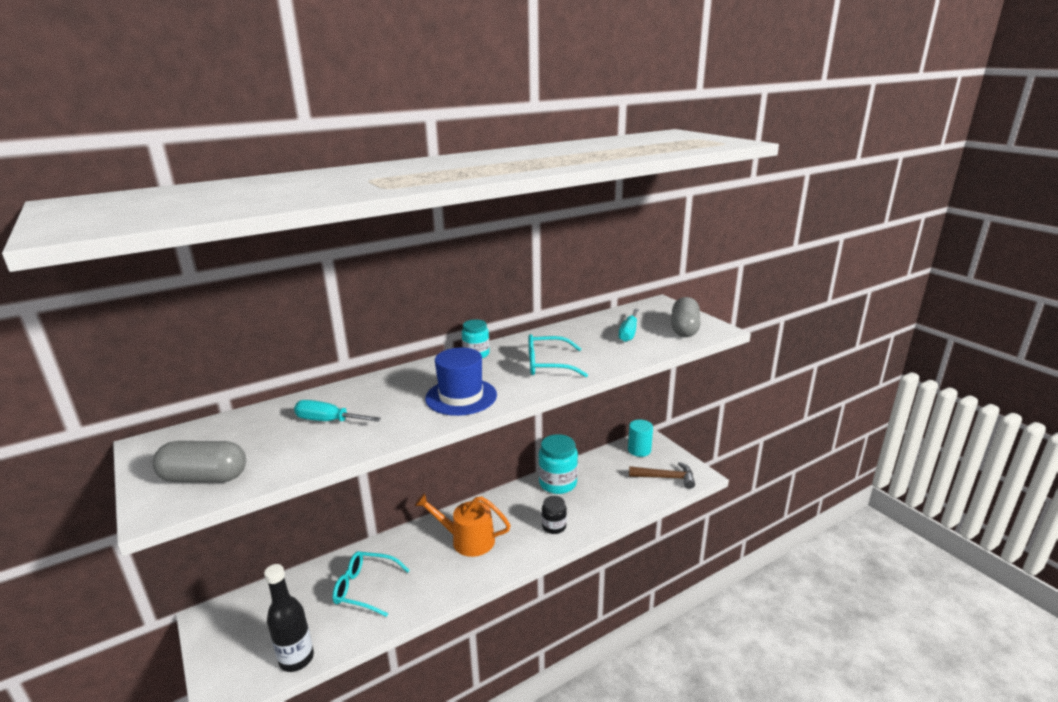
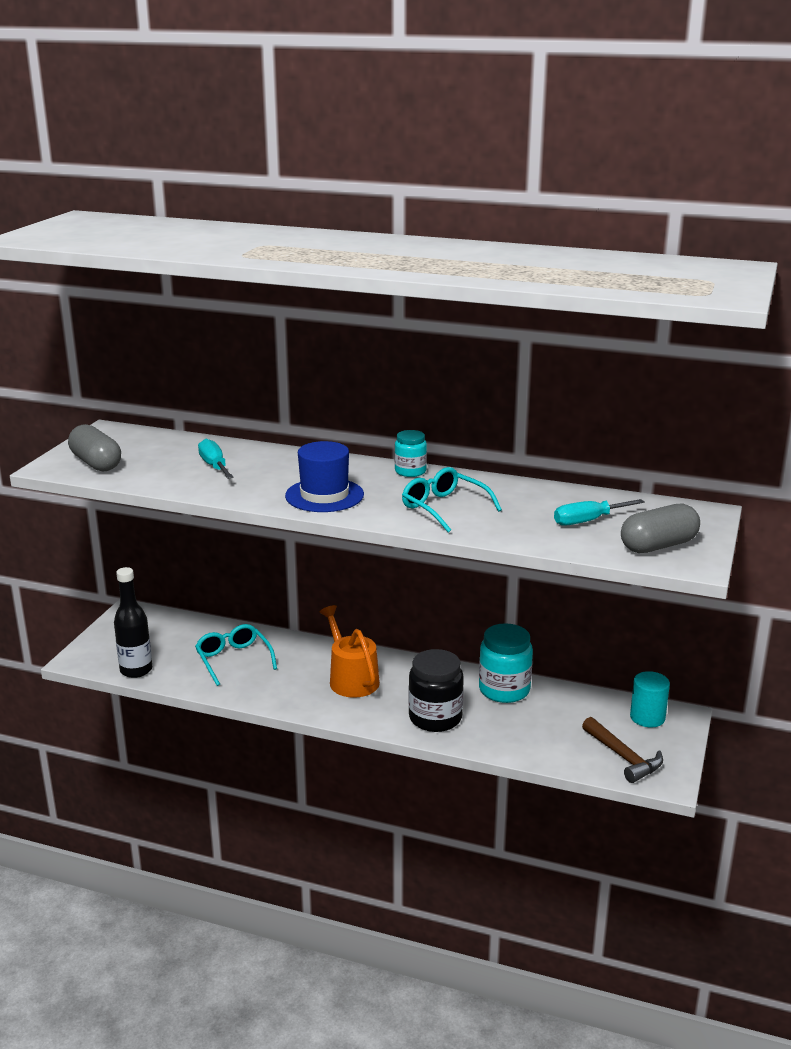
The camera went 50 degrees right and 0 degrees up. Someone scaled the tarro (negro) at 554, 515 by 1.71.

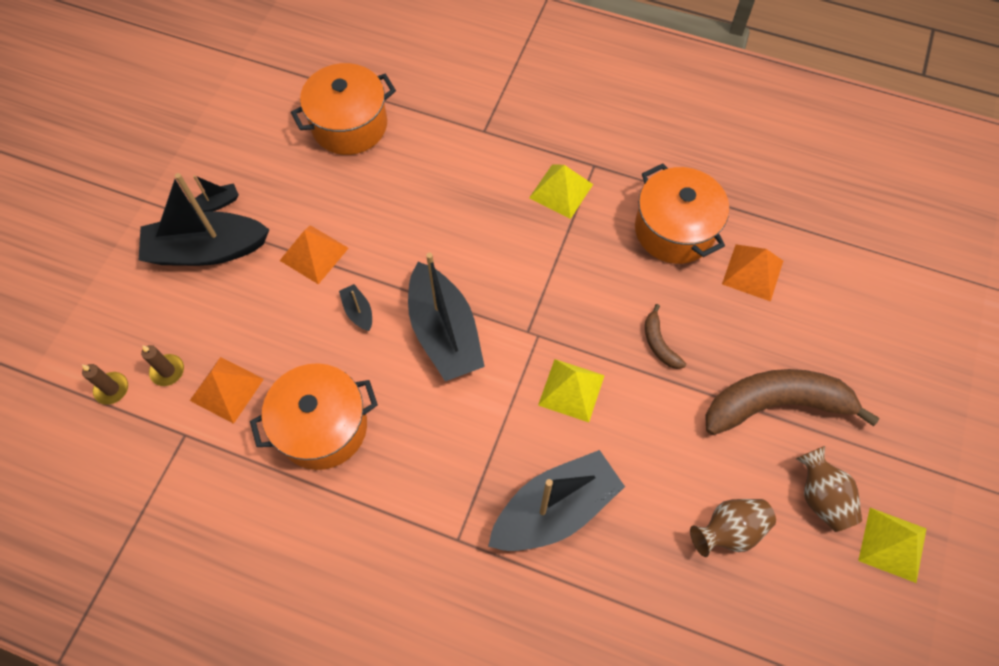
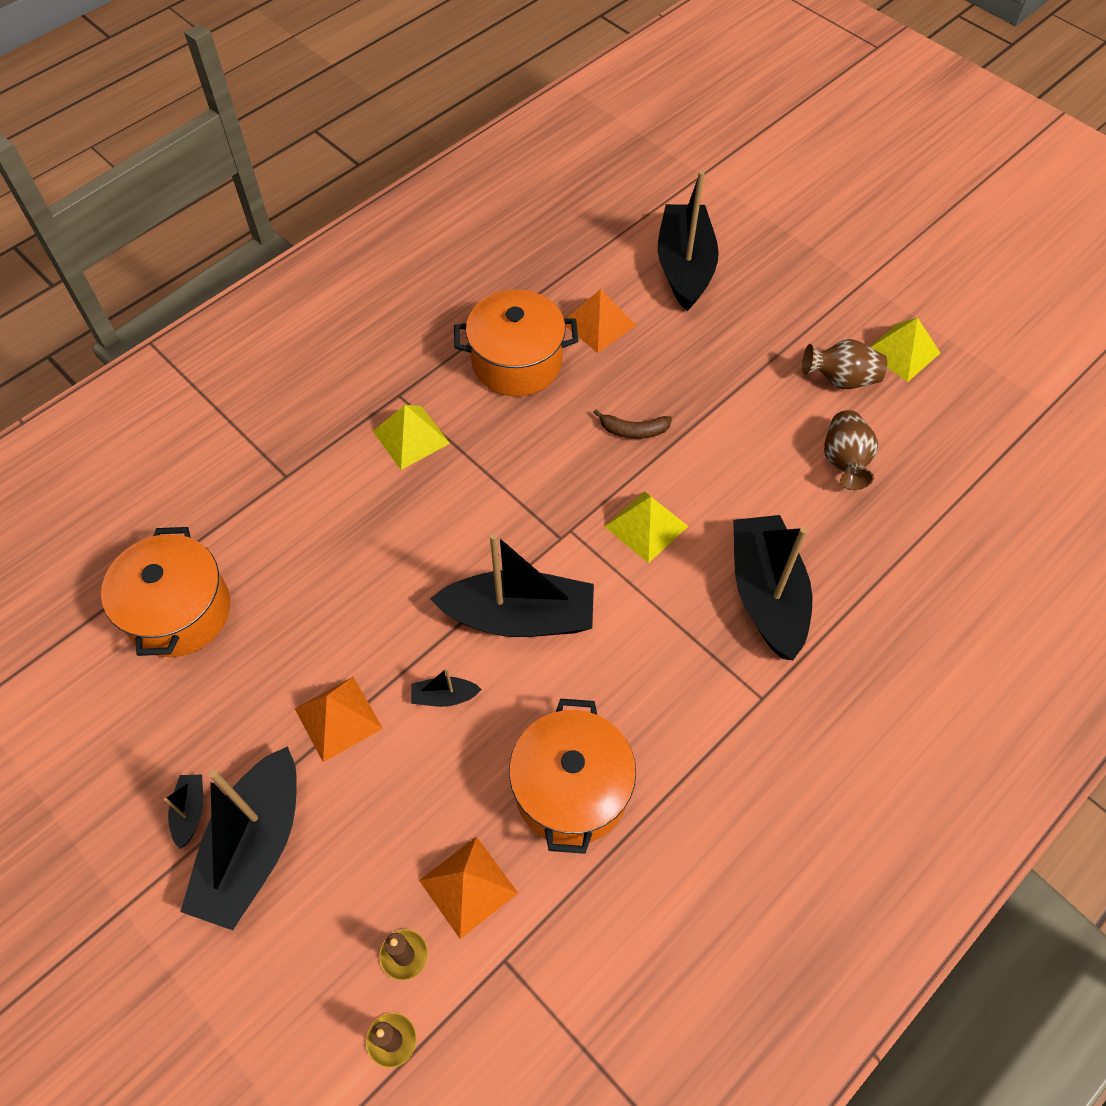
The camera went 65 degrees left and 5 degrees down. Someone took away the plátano (marrón) at 792, 402. Someone put down the barco (negro) at 688, 240.

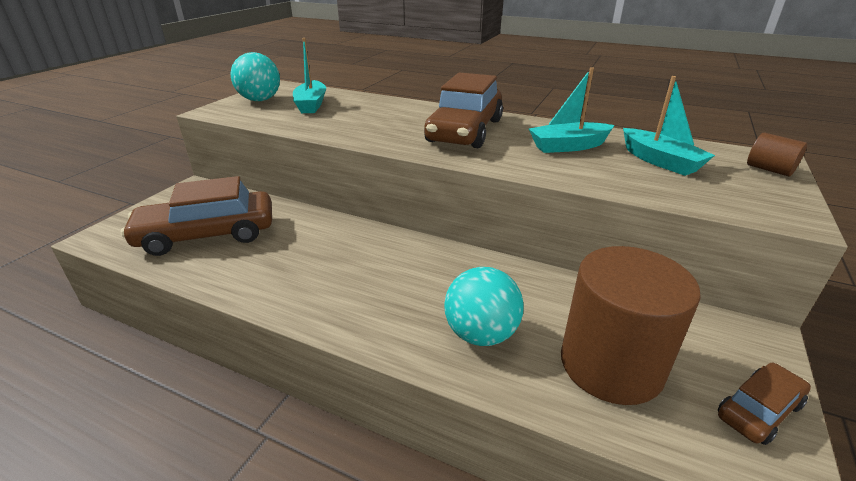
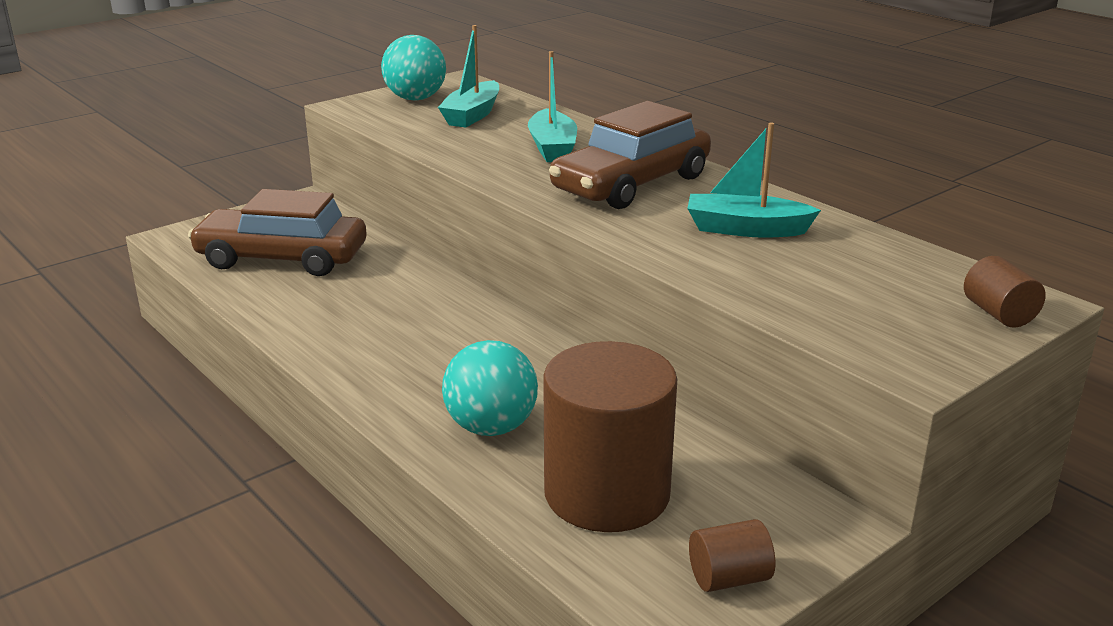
The camera went 25 degrees right and 5 degrees down. Someone carried the barco (turquesa) from 669, 126 to 552, 106. Someone swapped the coche (marrón) at 764, 404 for the cilindro (marrón) at 732, 555.

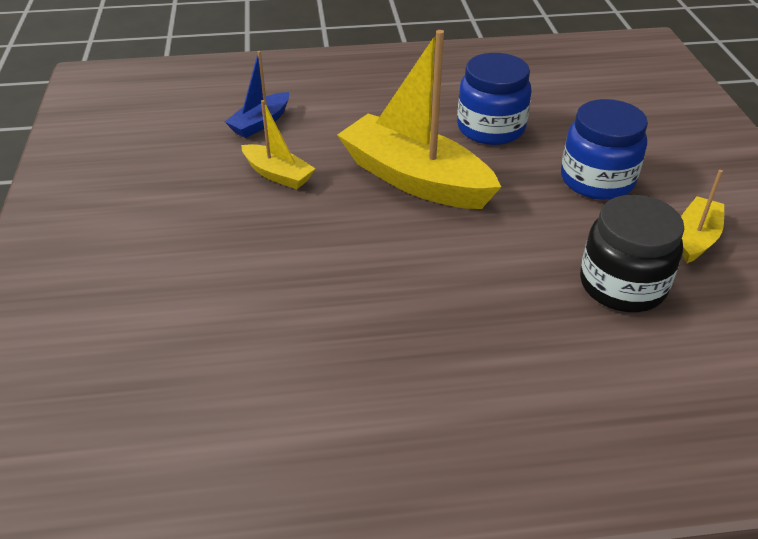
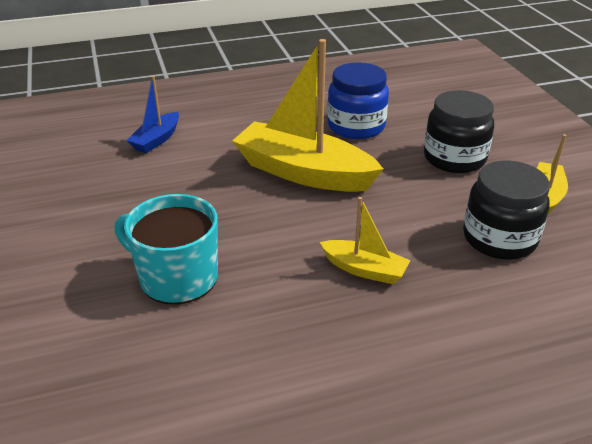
The camera went 10 degrees left and 5 degrees down. Someone carried the barco (amarillo) from 278, 144 to 365, 240. Someone repainted the tarro (azul) at 604, 149, which became the tarro (negro) at 459, 131. Someone put down the taza (turquesa) at 166, 249.

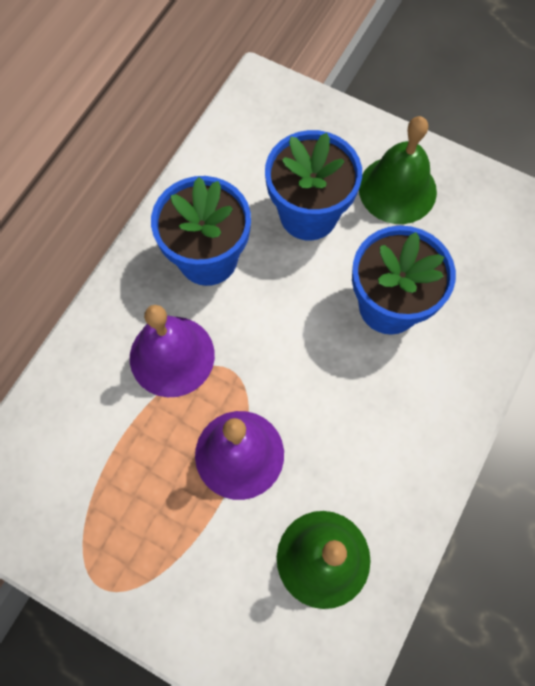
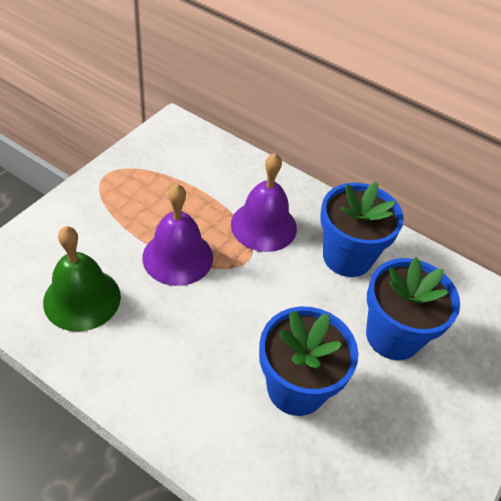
The camera went 90 degrees right and 20 degrees down. Someone took away the campana (verde) at 398, 170.

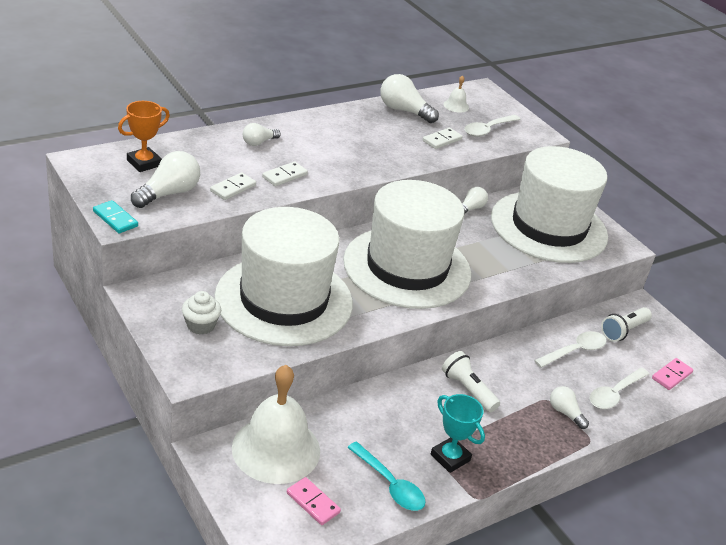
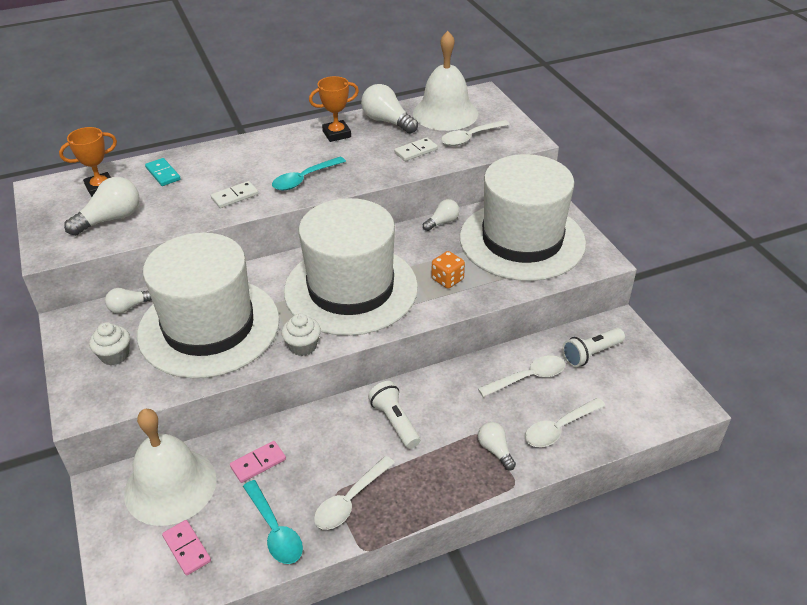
The camera went 15 degrees right and 5 degrees up. Someone carried the ficha de dominó (turquesa) from 115, 216 to 163, 172. Someone took away the ficha de dominó (blanco) at 233, 186. Someone carried the bombilla (blanco) from 262, 134 to 128, 301. Someone swapped the trofeo (turquesa) at 458, 433 for the cuchara (blanco) at 354, 493. Someone scaled the campana (blanco) at 456, 94 by 2.46. Someone carried the ficha de dominó (rosa) from 672, 374 to 258, 462. Someone put down the cuchara (turquesa) at 309, 174. Someone put down the magdalena (blanco) at 301, 334. Someone put down the trofeo (naranja) at 334, 109. Someone put down the dado (naranja) at 448, 270.

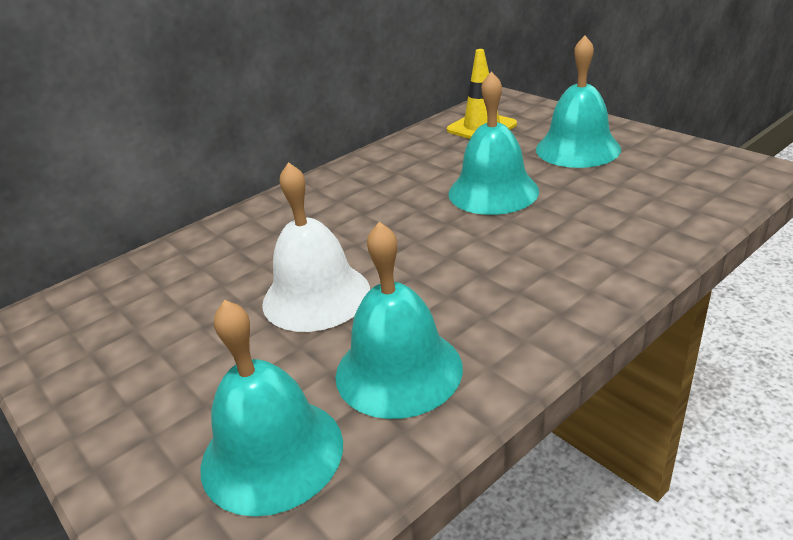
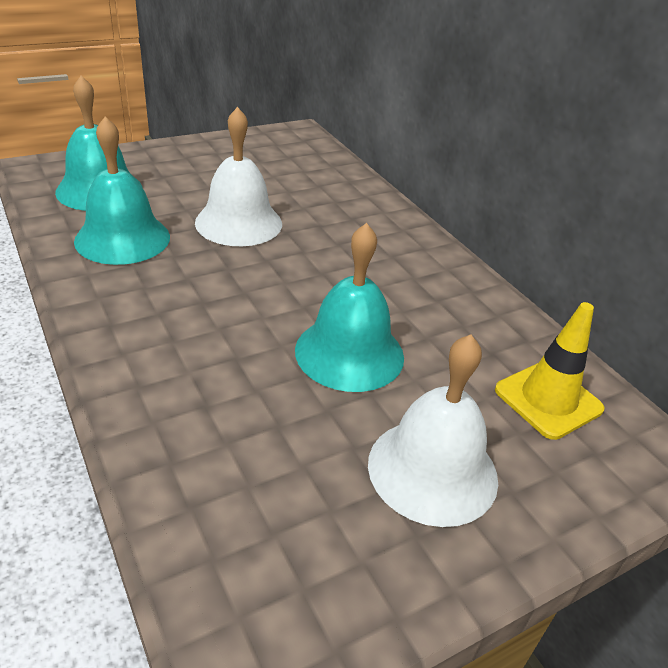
The camera went 95 degrees right and 5 degrees up. Someone repainted the campana (turquesa) at 578, 101, which became the campana (blanco) at 433, 430.

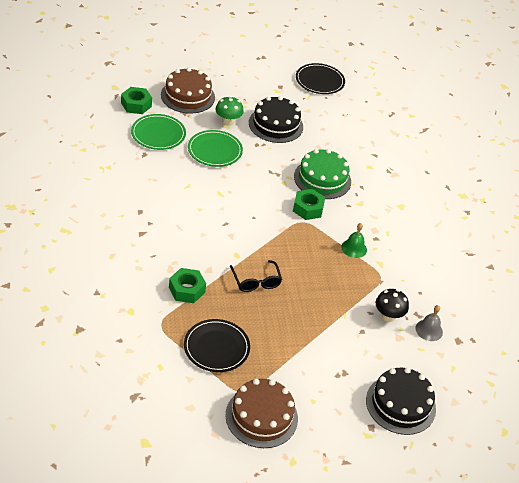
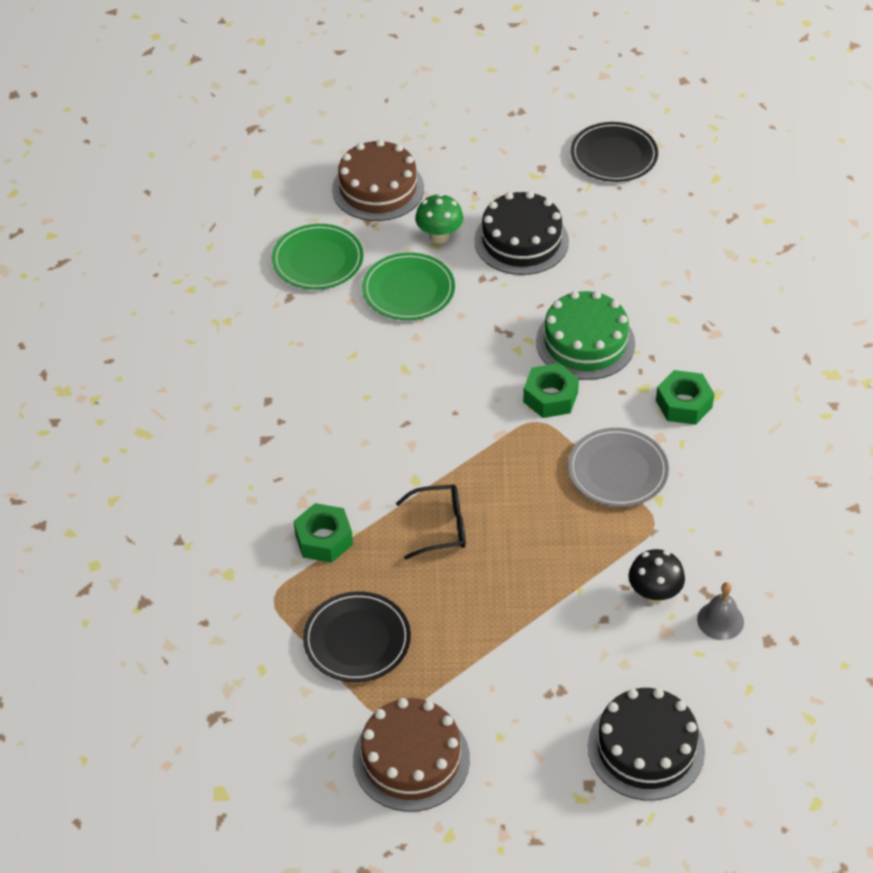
The camera went 15 degrees right and 5 degrees up. Someone carried the tuerca (verde) from 136, 100 to 685, 397. Someone rotated the gafas (negro) at 256, 276 by 90 degrees counterclockwise. Someone swapped the campana (verde) at 354, 240 for the plato (gris) at 618, 467.

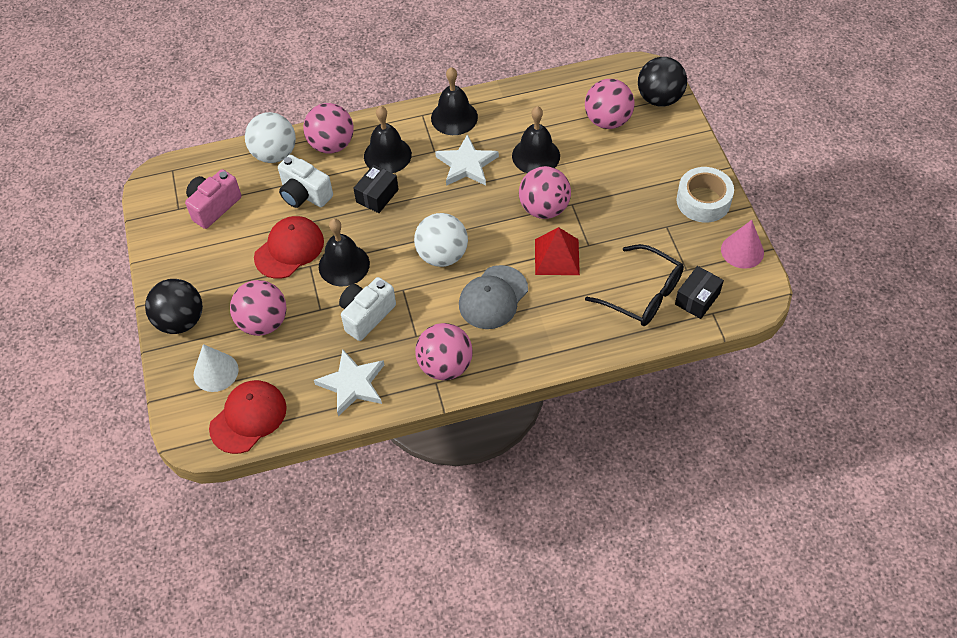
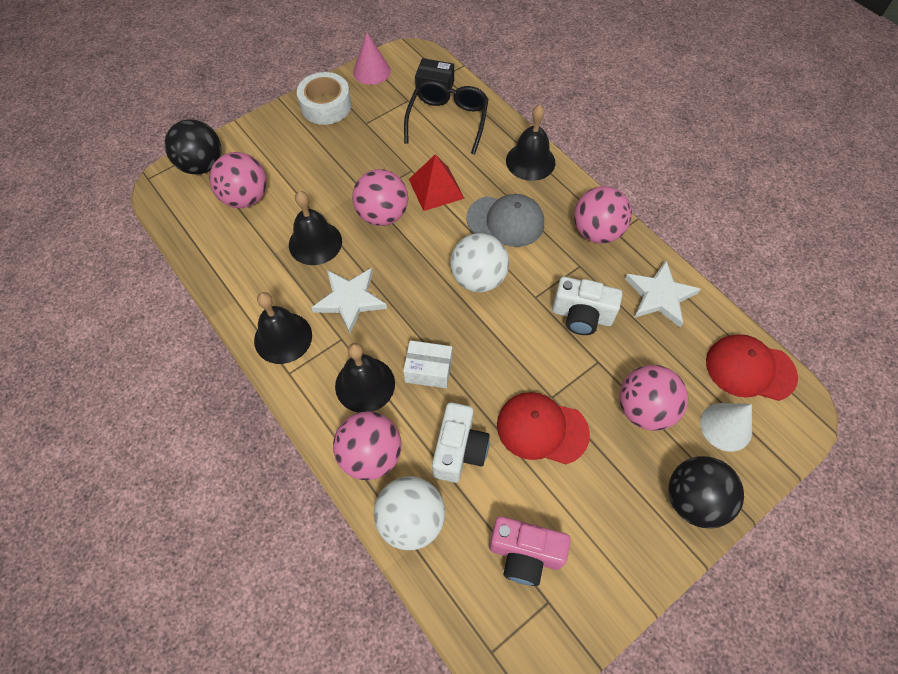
The camera went 115 degrees left and 5 degrees up. Someone carried the campana (negro) from 344, 252 to 530, 143. Someone repainted the caja (negro) at 376, 189, which became the caja (blanco) at 427, 364.

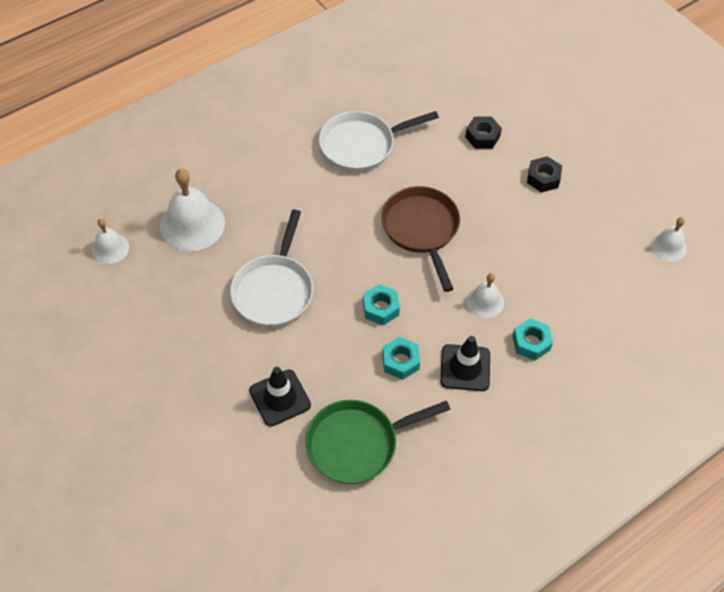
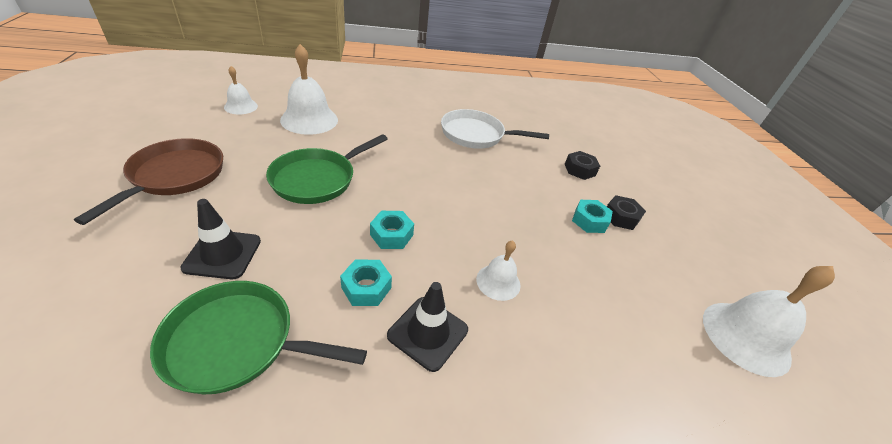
The camera went 25 degrees right and 15 degrees down. Someone repainted the sartén (blanco) at 271, 268, which became the sartén (verde) at 327, 169. Someone carried the sartén (marrón) from 420, 239 to 148, 181. Someone carried the tuerca (turquesa) from 533, 339 to 592, 216. Someone scaled the campana (blanco) at 668, 239 by 1.77.

